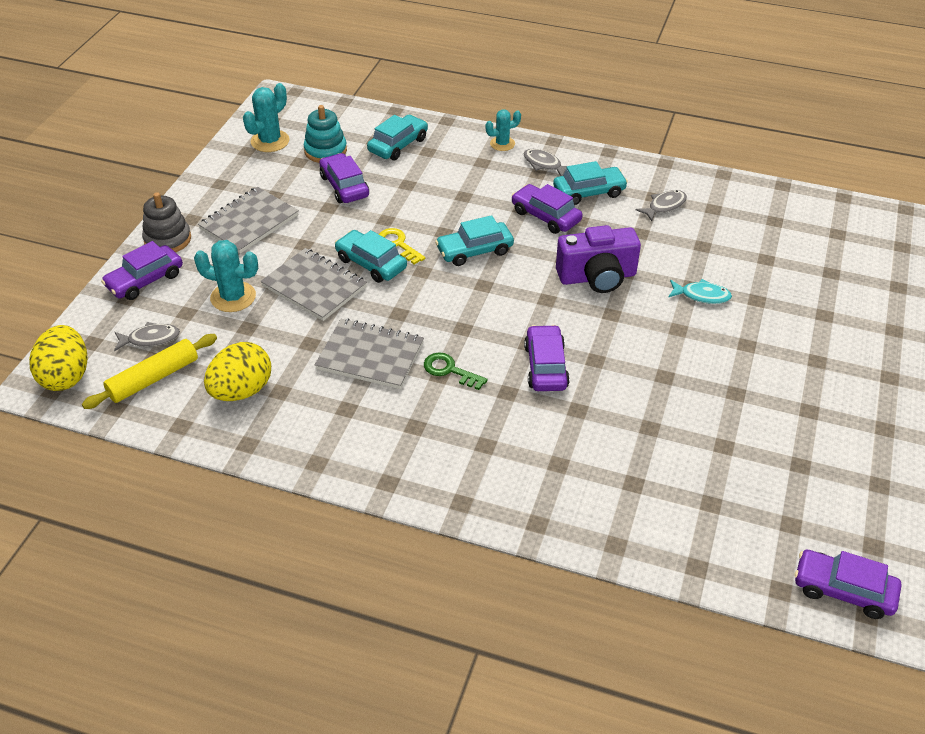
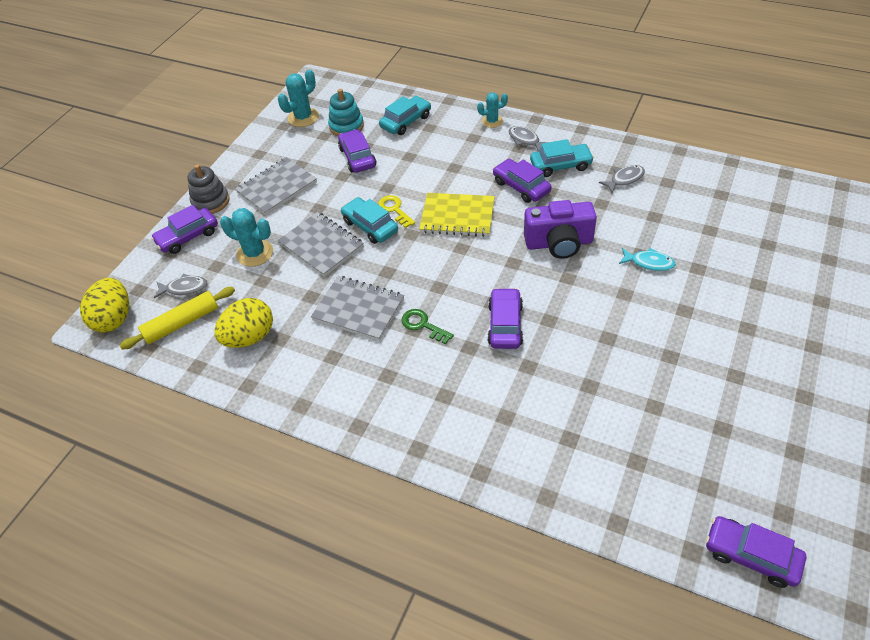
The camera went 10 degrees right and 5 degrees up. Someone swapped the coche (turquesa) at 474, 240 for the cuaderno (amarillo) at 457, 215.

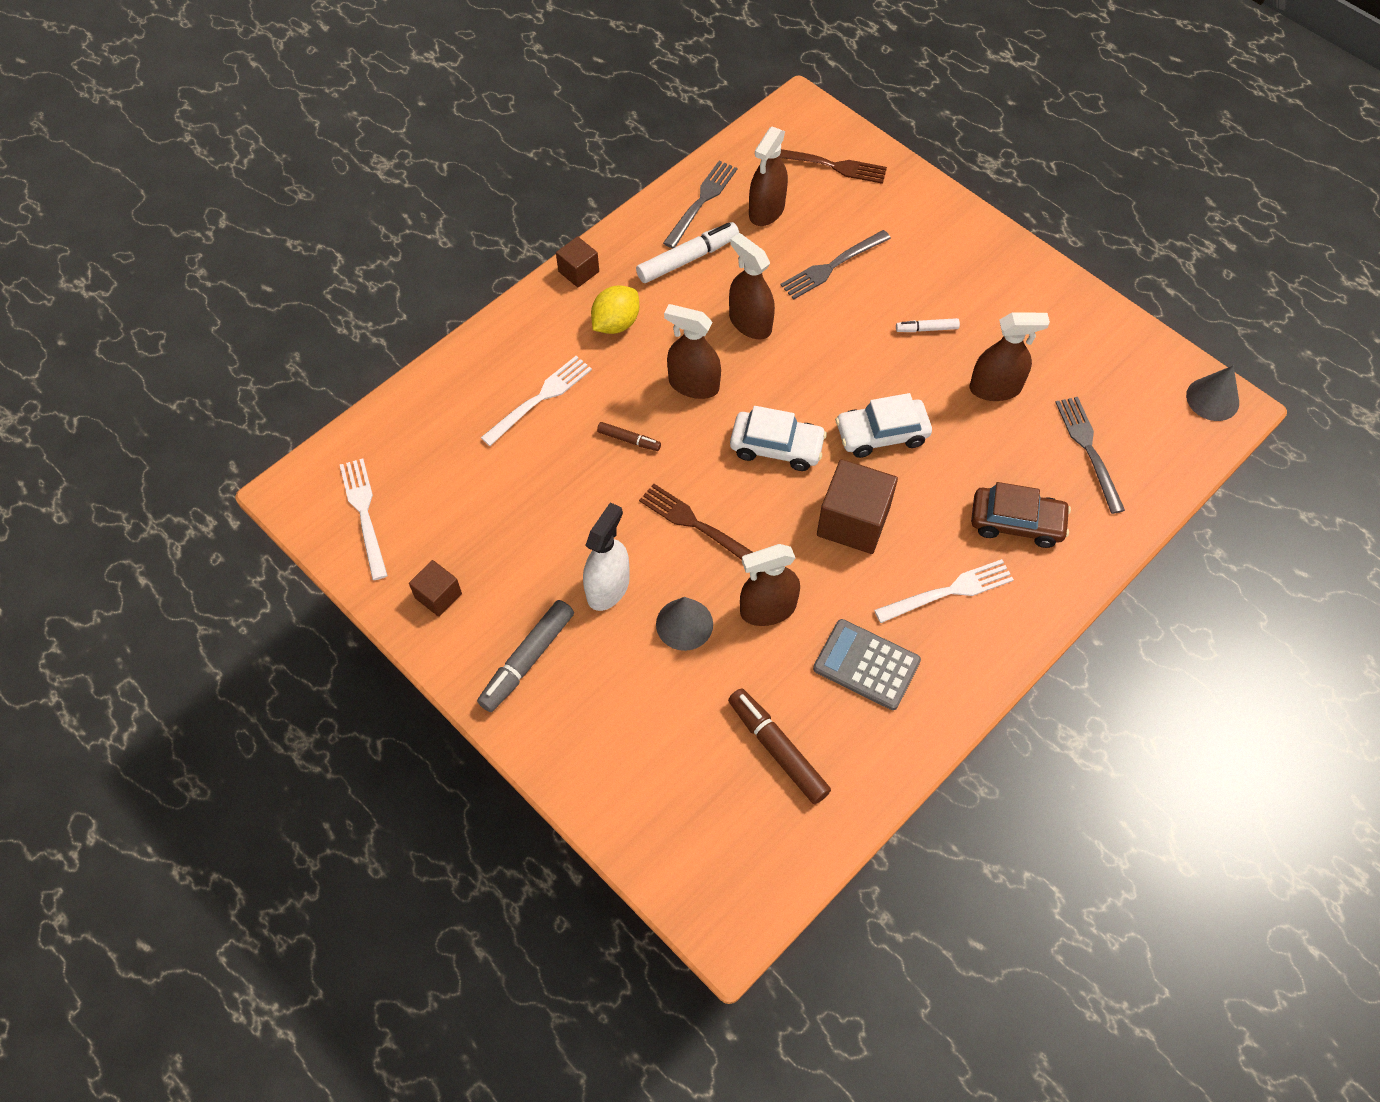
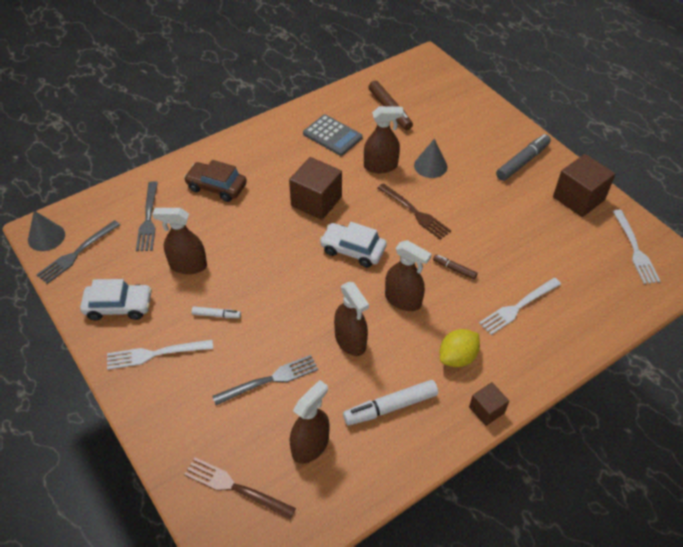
The camera went 170 degrees left and 10 degrees down. Someone scaled the cubo (marrón) at 435, 588 by 1.80. Someone took away the pulverizador (blanco) at 606, 556. Someone carried the tenedor (gris) from 700, 204 to 78, 252. Someone carried the coche (blanco) from 883, 425 to 116, 300. Someone carried the tenedor (blanco) from 944, 591 to 160, 355.

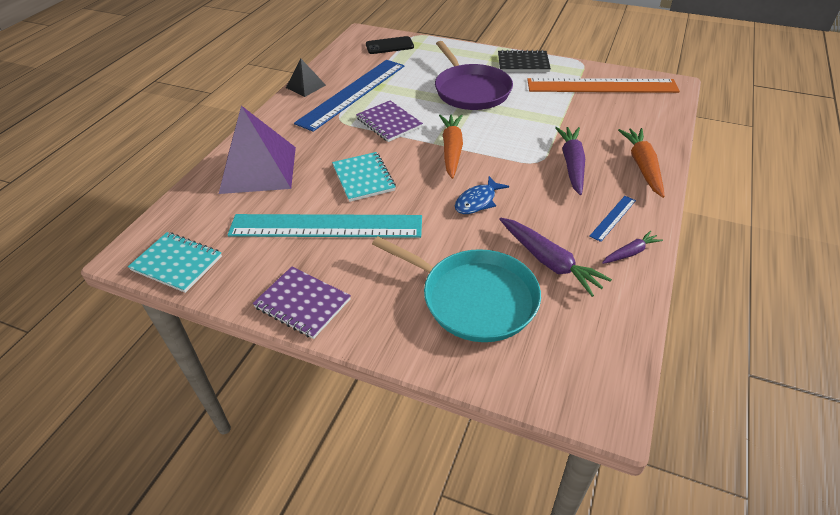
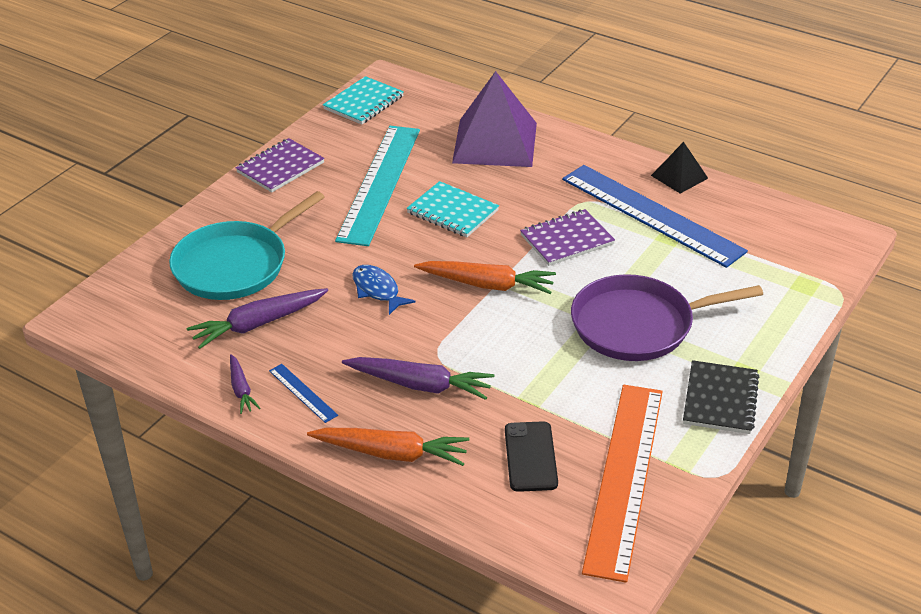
The camera went 100 degrees right and 5 degrees down. Someone rotated the cuaderno (turquesa) at 364, 177 by 45 degrees clockwise. Someone carried the móvil (negro) from 390, 45 to 531, 456.

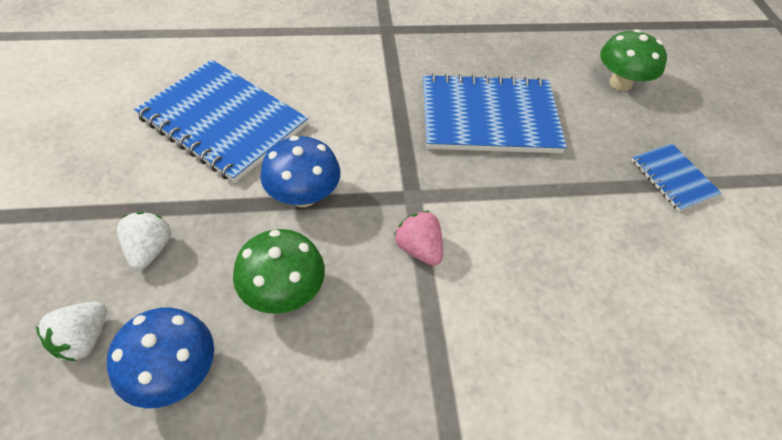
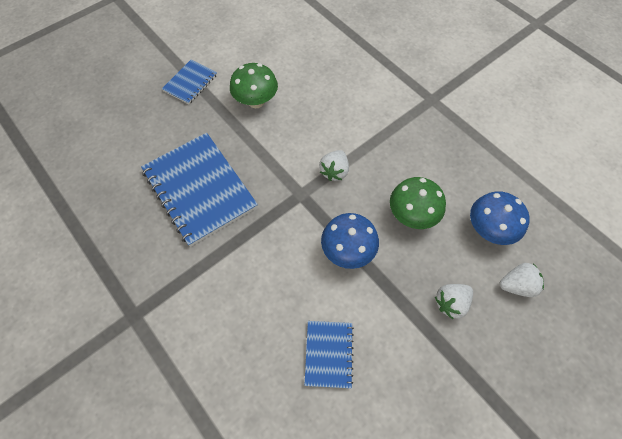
The camera went 120 degrees left and 10 degrees up. Someone scaled the cuaderno (azul) at 221, 121 by 0.51. Someone repainted the fresa (rosa) at 418, 238, which became the fresa (blanco) at 334, 165. Someone carried the seta (verde) from 633, 60 to 254, 85.

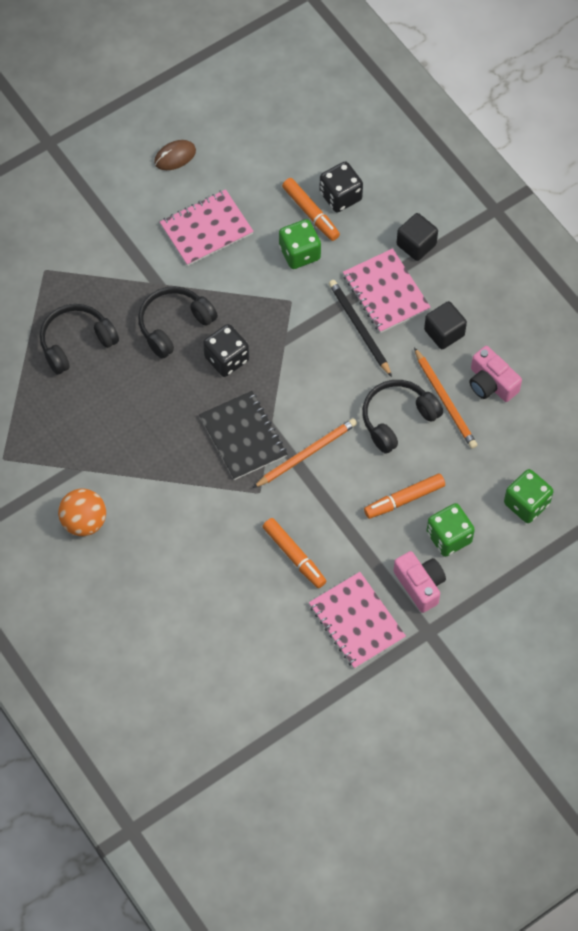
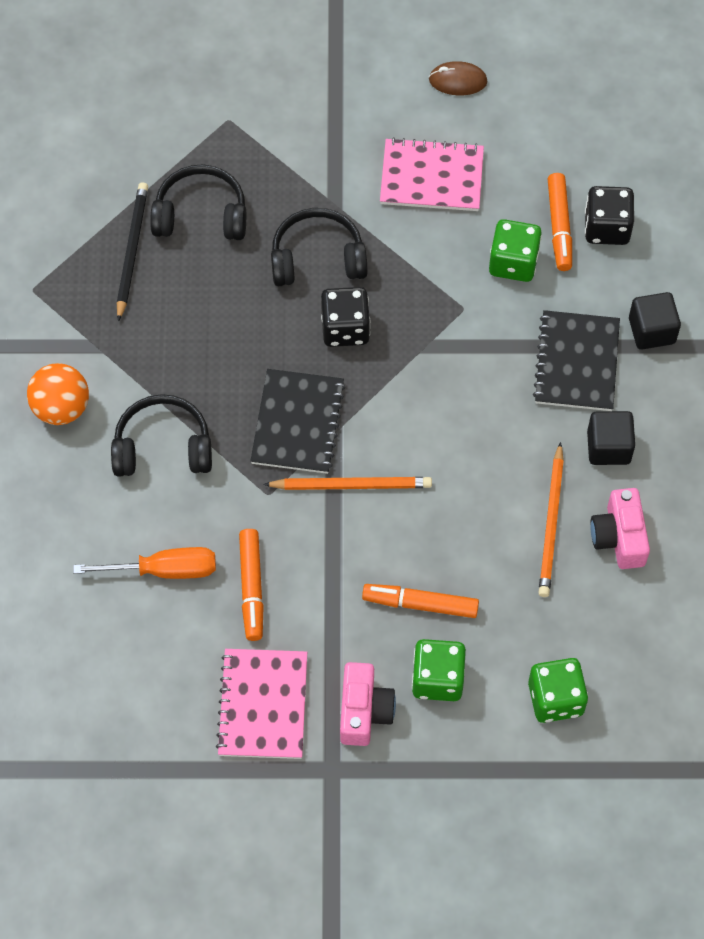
The camera went 35 degrees right and 0 degrees up. Someone carried the lápiz (negro) from 360, 328 to 132, 252. Someone repainted the cuaderno (rosa) at 387, 290, which became the cuaderno (negro) at 576, 360. Someone carried the auriculares (negro) from 402, 417 to 161, 435. Someone put down the destornillador (naranja) at 144, 563.

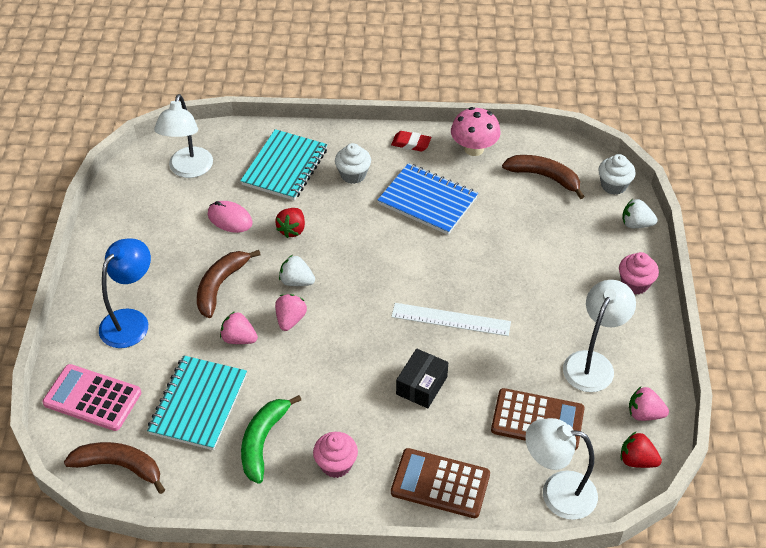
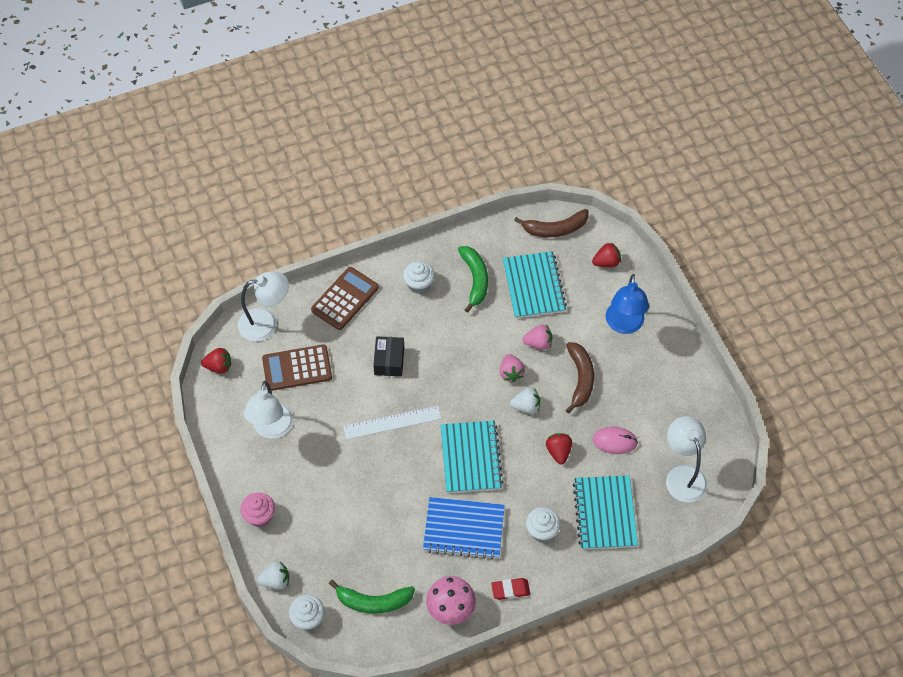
The camera went 155 degrees right and 10 degrees up. Someone swapped the calculadora (rosa) at 91, 397 for the fresa (rojo) at 606, 254. Someone repainted the magdalena (rosa) at 335, 455, which became the magdalena (blanco) at 419, 277. Someone rotated the calculadora (marrón) at 440, 483 by 45 degrees counterclockwise. Someone repainted the plátano (marrón) at 543, 177, which became the plátano (verde) at 372, 597. Someone took away the fresa (rosa) at 649, 404. Someone put down the cuaderno (turquesa) at 472, 457.

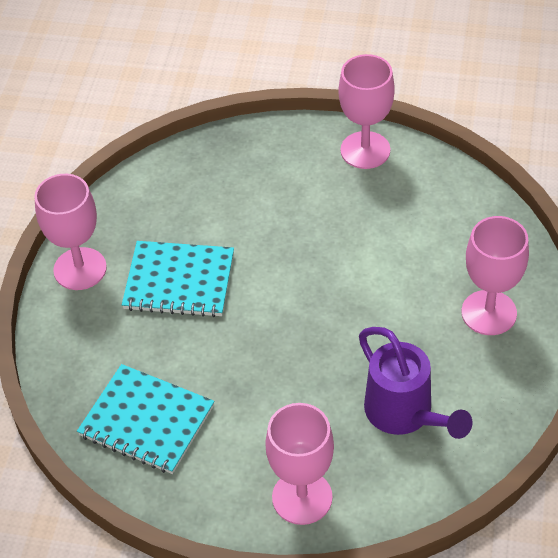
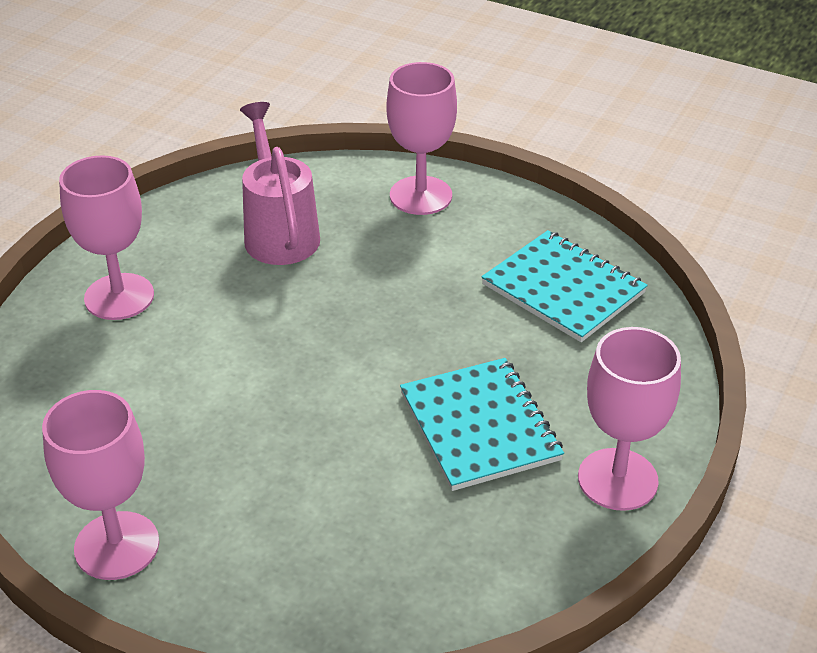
The camera went 165 degrees left and 10 degrees down. Someone rotated the cuaderno (turquesa) at 178, 279 by 45 degrees clockwise. Someone repainted the regadera (morado) at 415, 383, which became the regadera (rosa) at 280, 183.

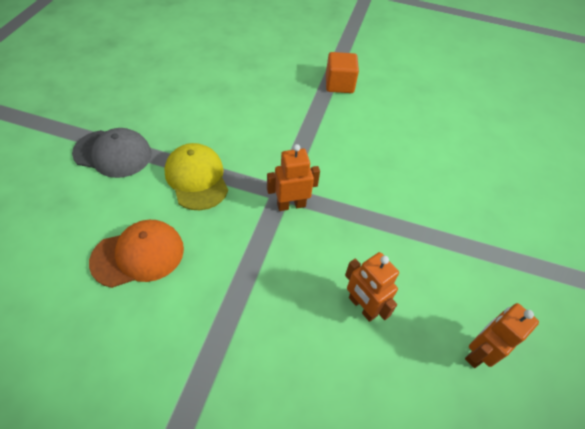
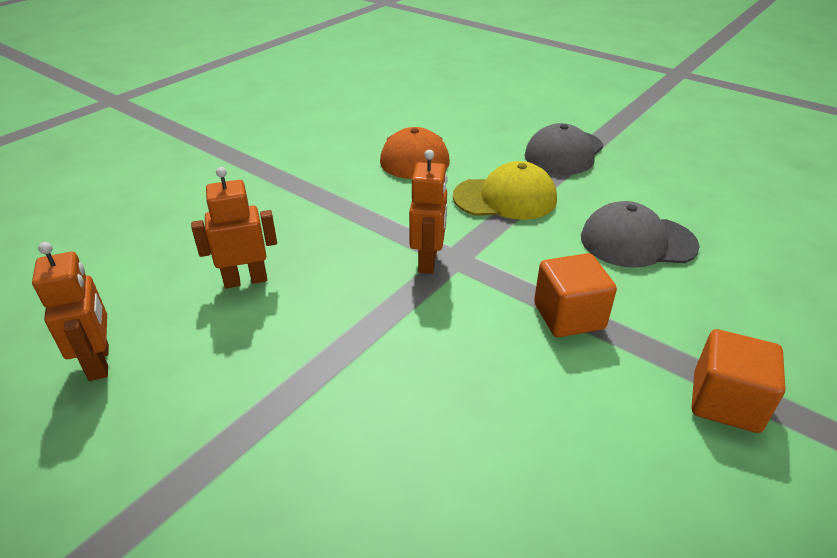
The camera went 115 degrees right and 15 degrees down. Someone put down the cubo (naranja) at 575, 295. Someone put down the gorra (gris) at 640, 234.

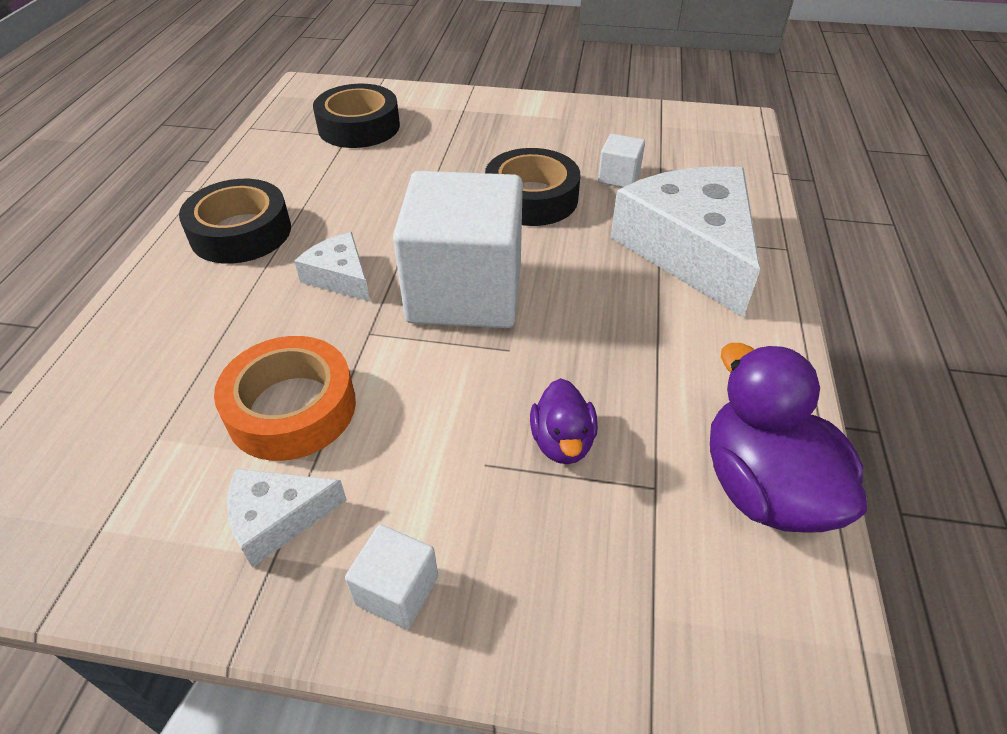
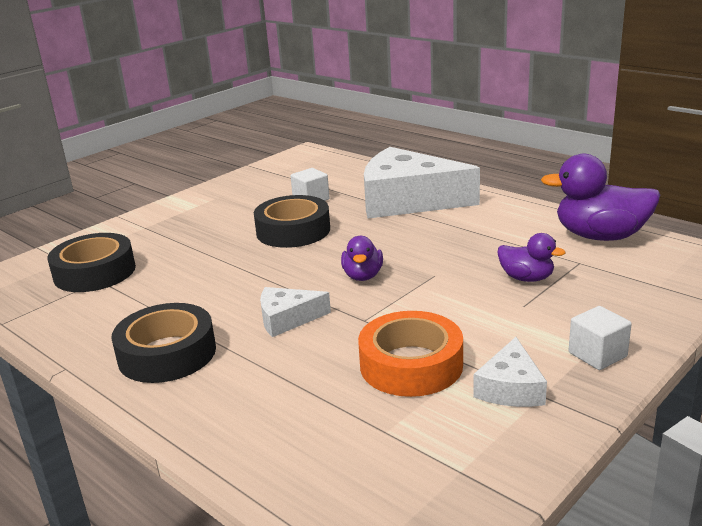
The camera went 55 degrees left and 20 degrees down. Someone swapped the cubo (blanco) at 458, 249 for the pato (morado) at 362, 258.

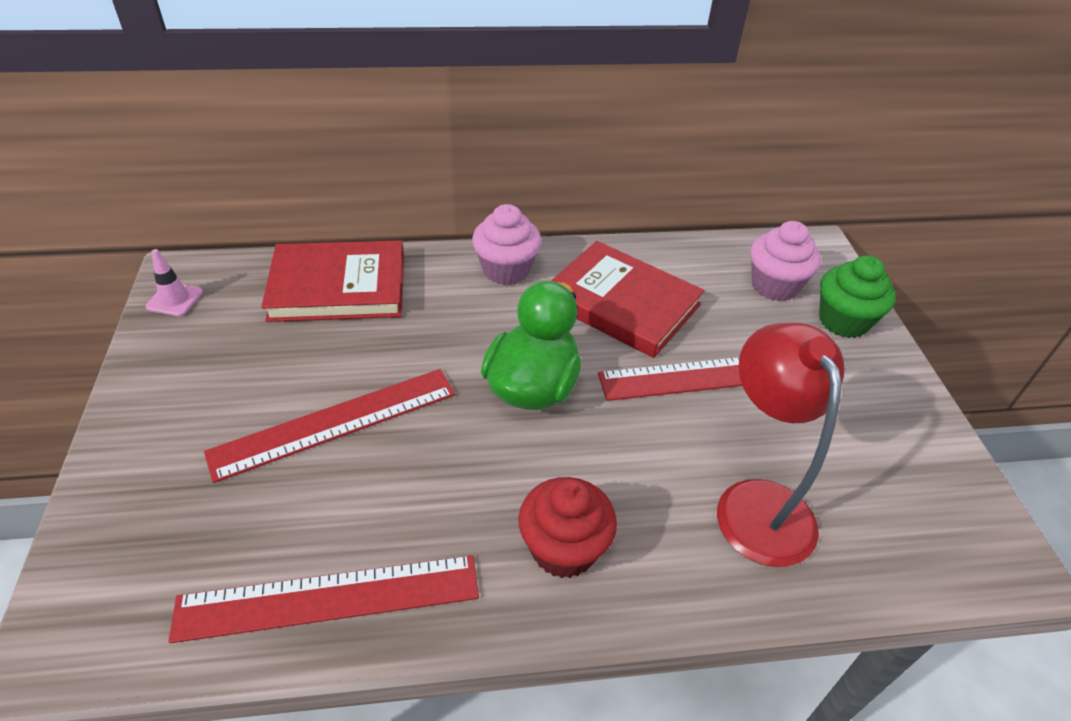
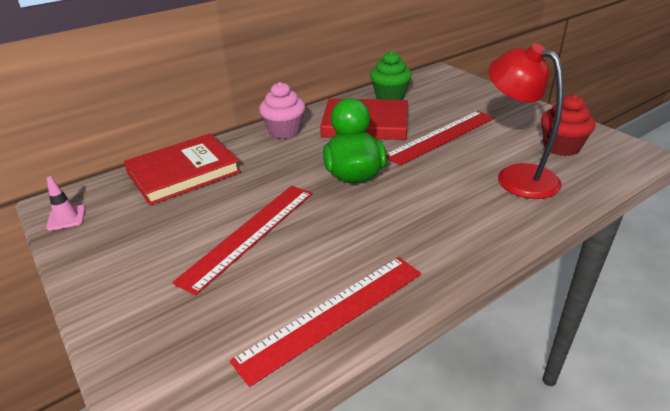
The camera went 25 degrees left and 10 degrees down. Someone carried the magdalena (rojo) from 567, 527 to 568, 125. Someone took away the magdalena (rosa) at 786, 261. Someone carried the magdalena (verde) from 857, 296 to 391, 75.

